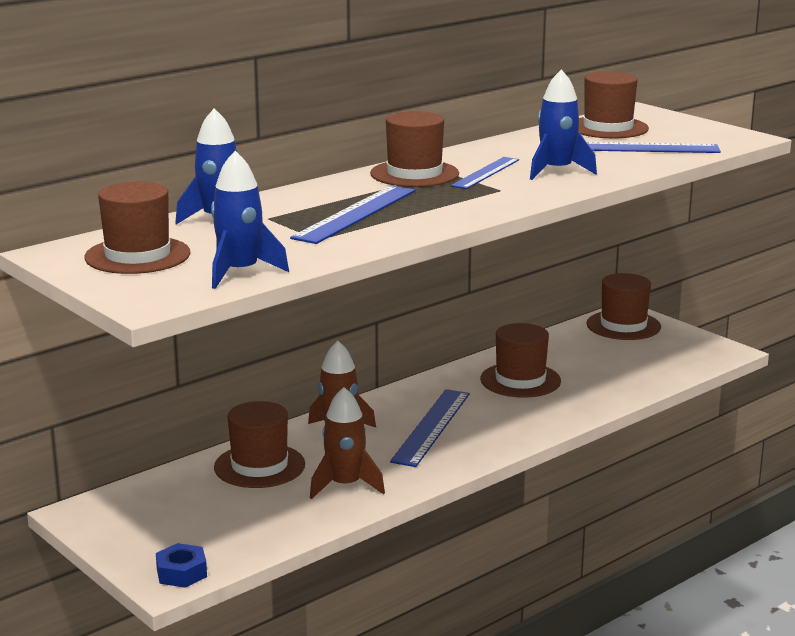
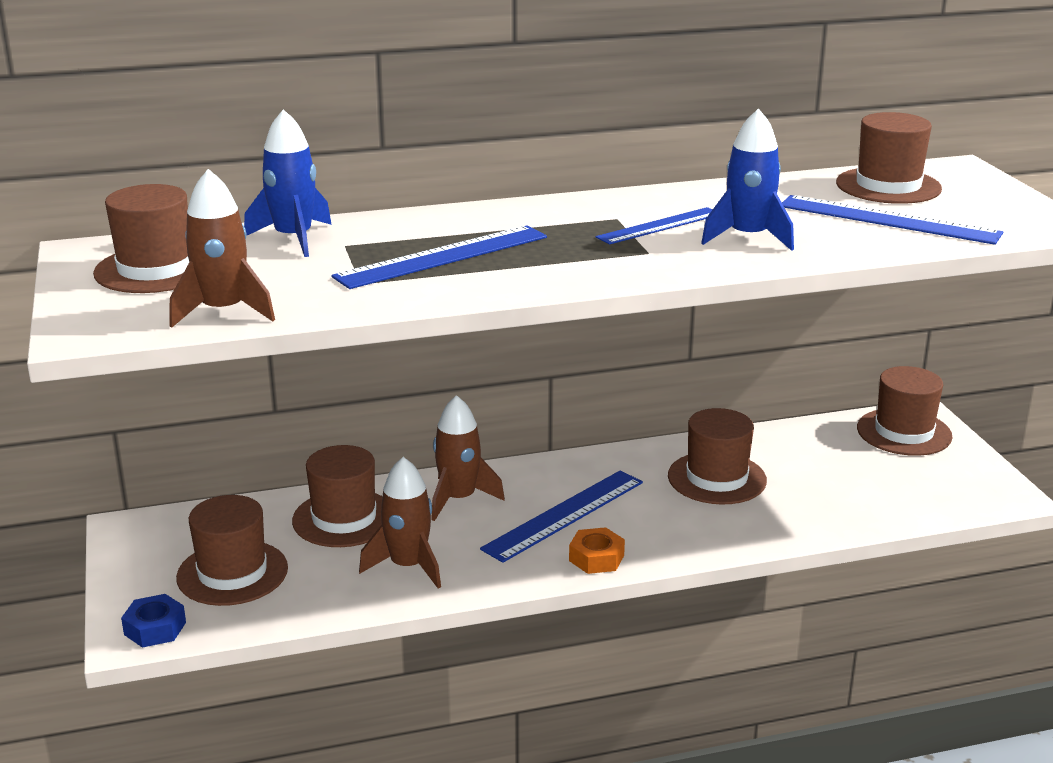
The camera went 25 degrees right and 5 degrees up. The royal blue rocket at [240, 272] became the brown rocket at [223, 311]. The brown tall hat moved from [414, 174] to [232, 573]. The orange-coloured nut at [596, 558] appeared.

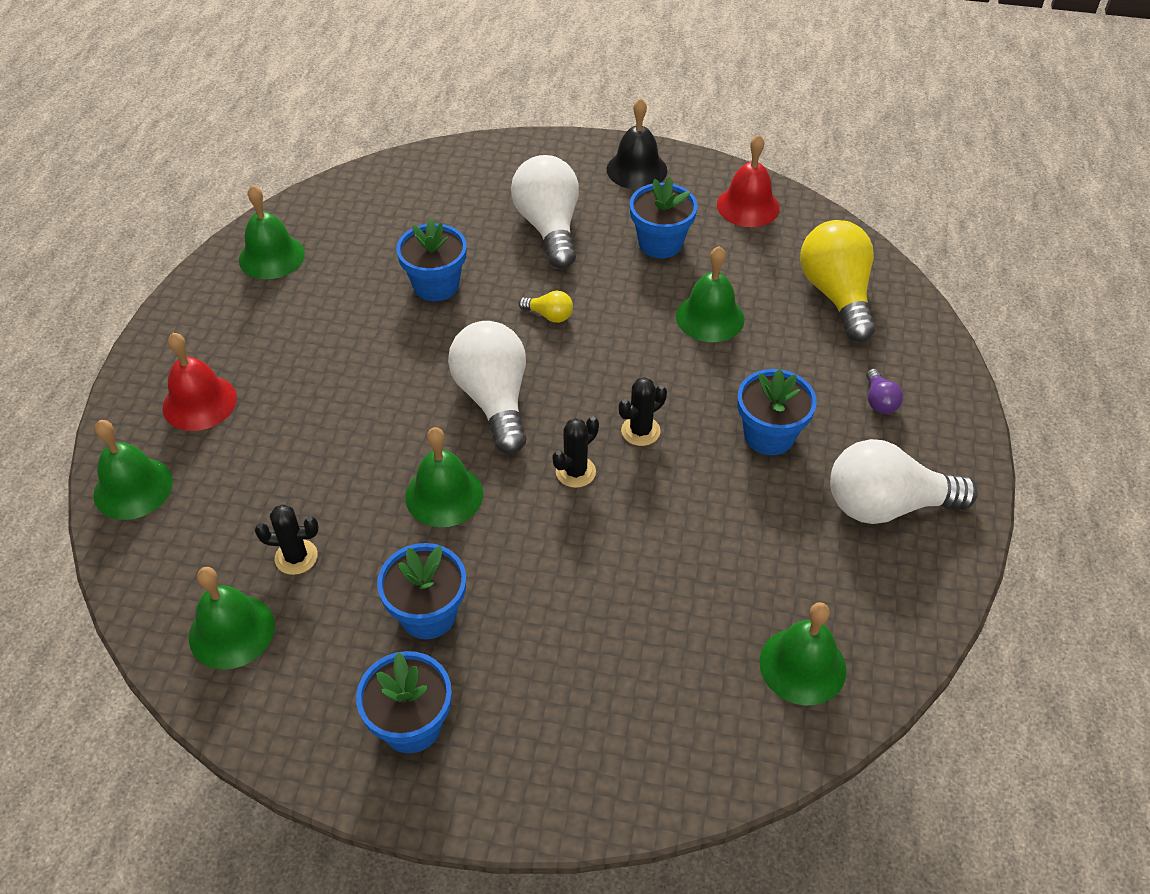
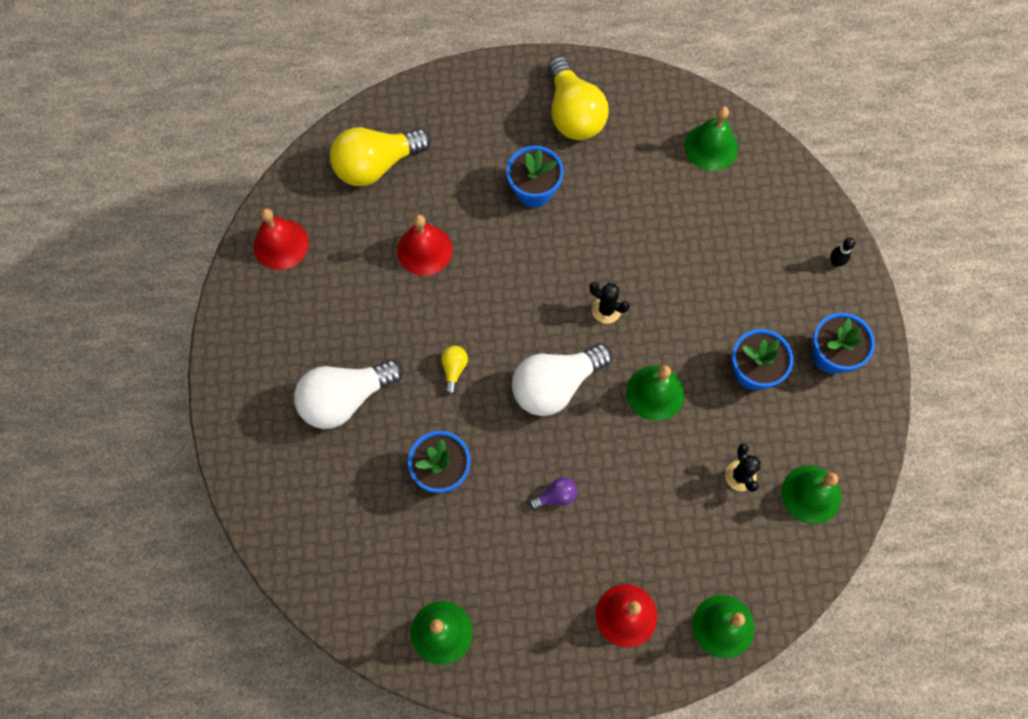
The camera went 105 degrees left and 20 degrees up. The emerald school bell at [710, 317] became the scarlet school bell at [424, 250]. The royal purple light bulb moved from [879, 401] to [556, 496]. The white light bulb at [886, 505] became the bright yellow light bulb at [573, 113]. The jet-black skittle at [835, 262] appeared. The jet-black school bell at [636, 169] disappeared. The jet-black prickly plant at [640, 431] disappeared. The royal blue potted plant at [660, 243] disappeared.

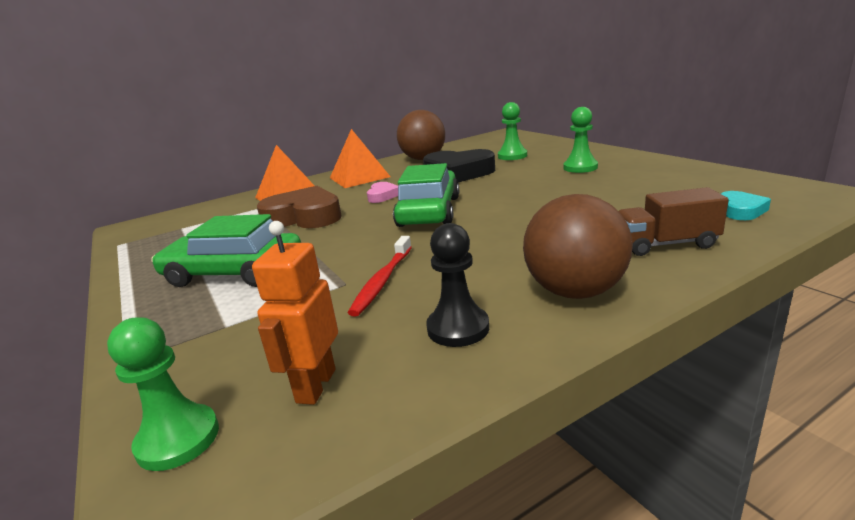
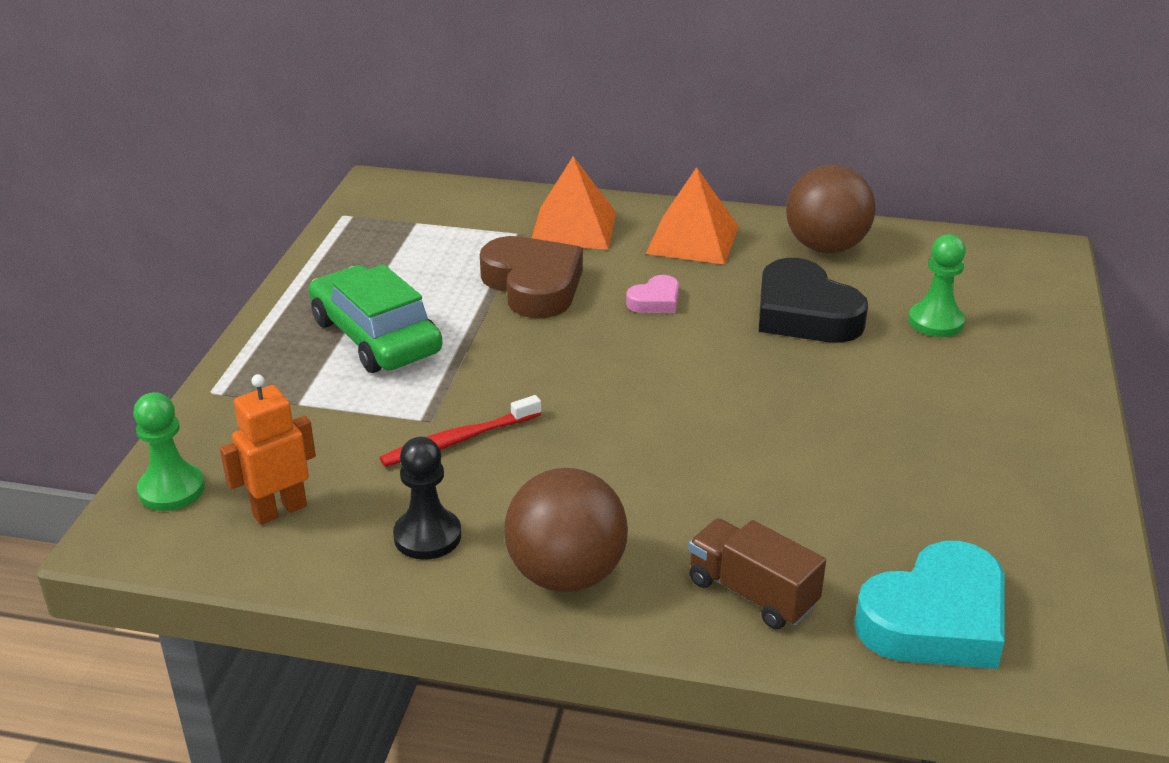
The camera went 40 degrees right and 10 degrees up. The aqua heart shape at [741, 210] changed to 2.04 times the size. The emerald car at [429, 211] disappeared. The emerald pawn at [580, 167] disappeared.

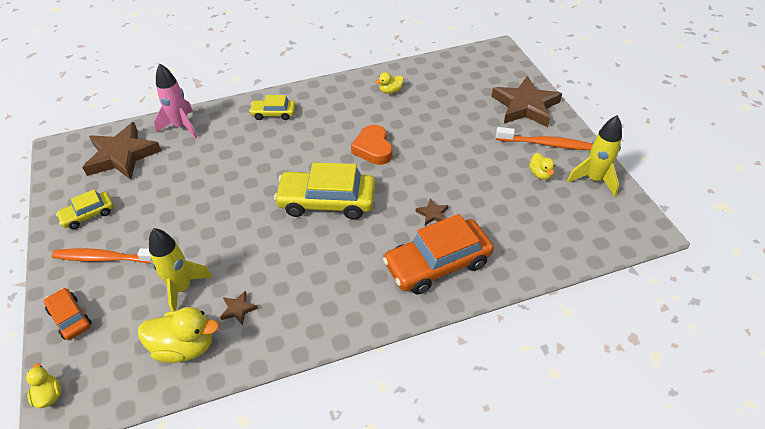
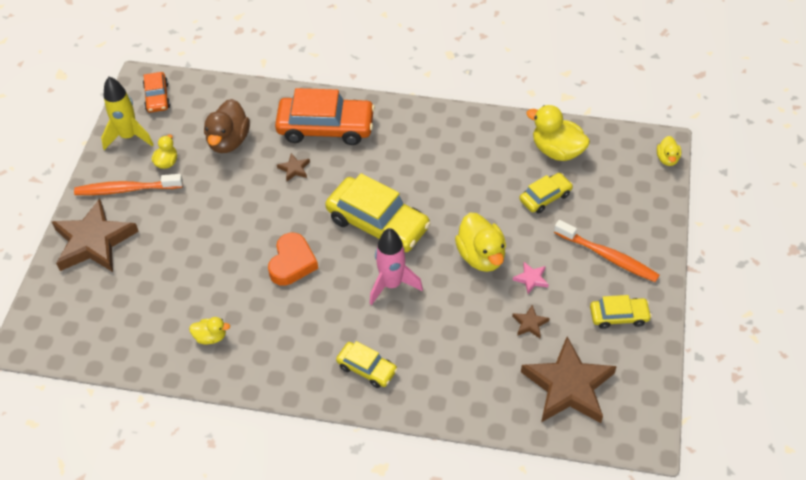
The camera went 150 degrees left and 5 degrees up. The orange-coloured tooth brush at [545, 144] turned 45 degrees counterclockwise. The orange-coloured car moved from [70, 318] to [157, 97]. The brown rubber duck at [228, 141] appeared. The pink rocket moved from [181, 127] to [392, 284]. The bright yellow rubber duck at [481, 256] appeared. The brown star moved from [238, 309] to [530, 323]. The pink star at [531, 279] appeared. The bright yellow rocket at [182, 288] was replaced by the bright yellow car at [545, 197].

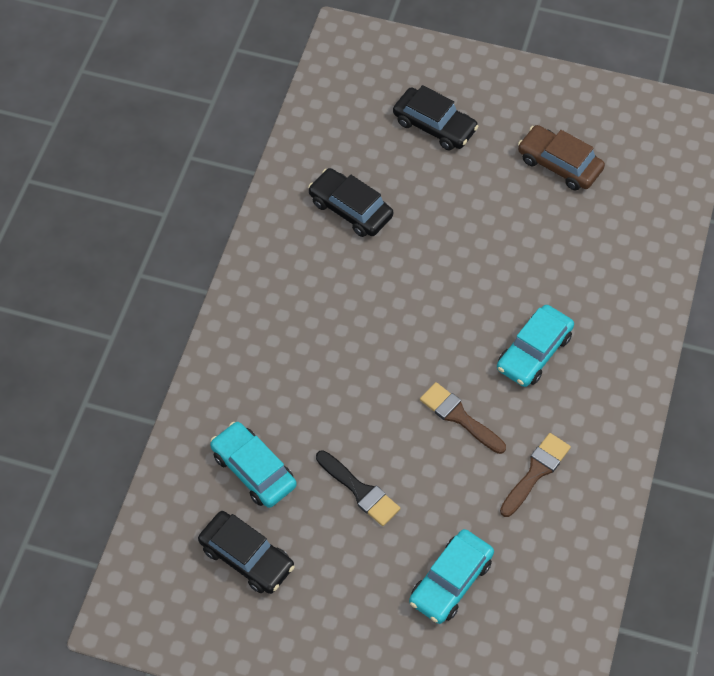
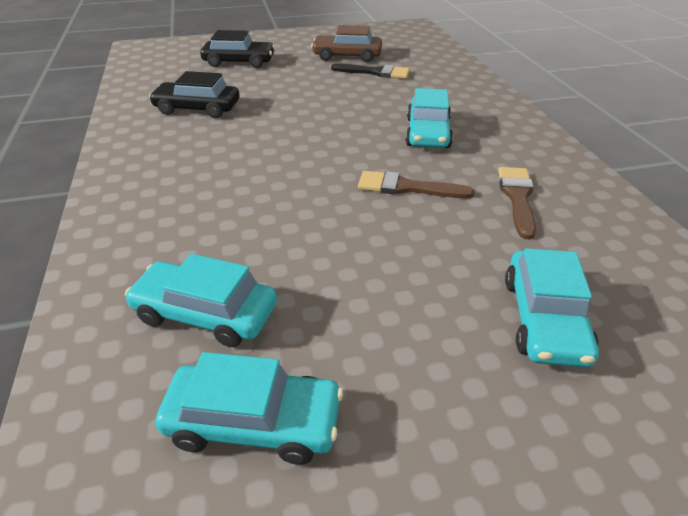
The camera went 30 degrees left and 20 degrees down. The jet-black car at [246, 557] became the aqua car at [253, 422]. The jet-black brush moved from [360, 491] to [375, 72].

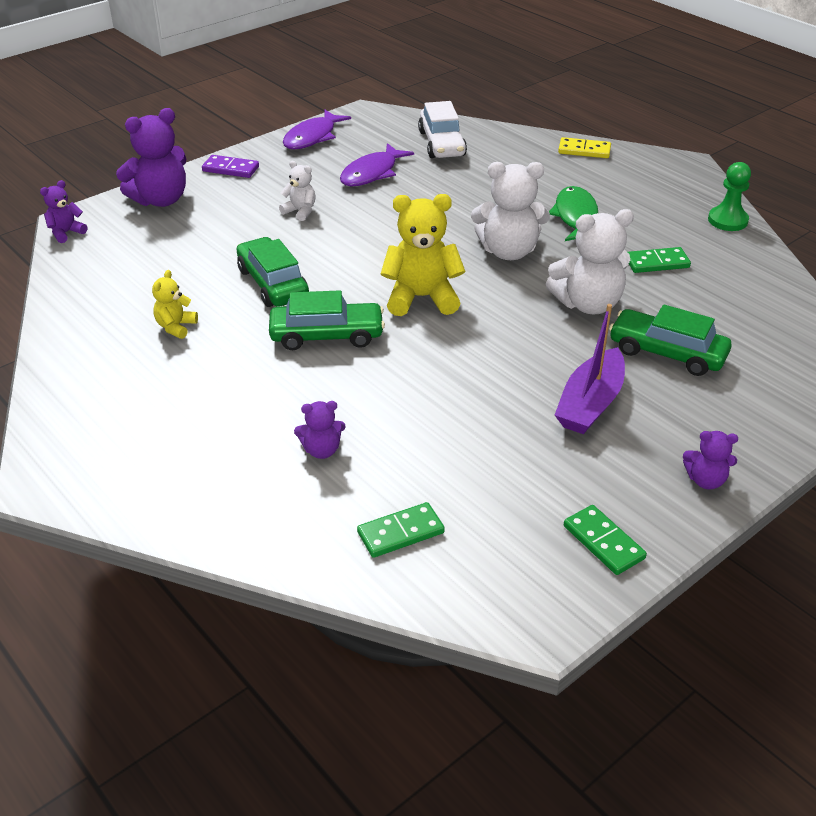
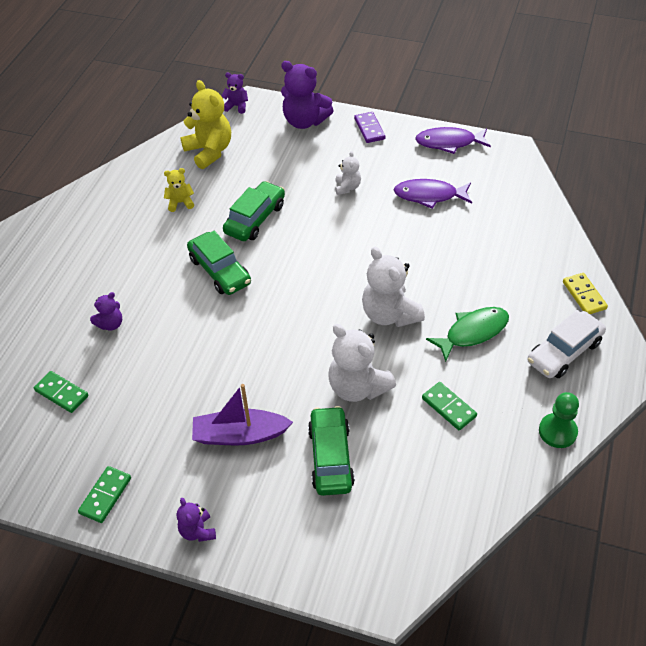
The camera went 60 degrees right and 10 degrees up. The royal purple teddy at [322, 450] turned 90 degrees counterclockwise. The bright yellow teddy moved from [421, 298] to [209, 151]. The white car moved from [442, 144] to [564, 352].

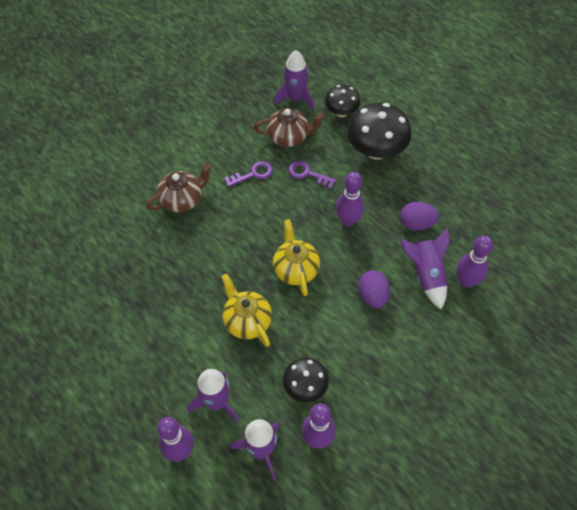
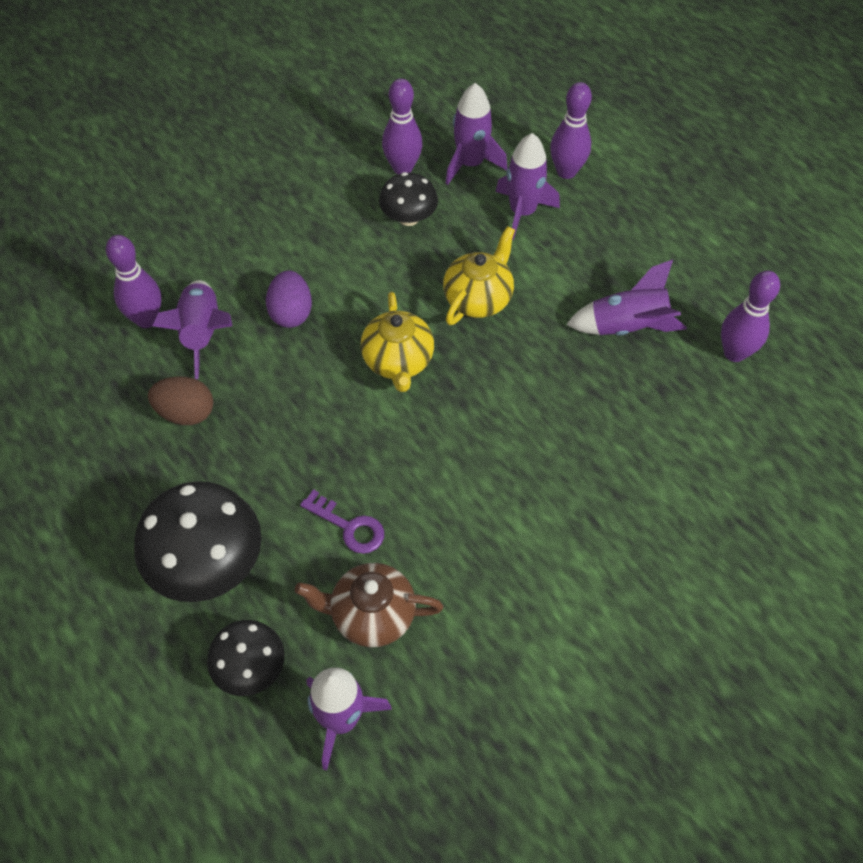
The camera went 175 degrees left and 0 degrees up. The royal purple toy egg at [416, 224] became the brown toy egg at [186, 413]. The bright yellow china teapot at [247, 321] turned 120 degrees counterclockwise. The royal purple rocket at [626, 327] appeared. The royal purple skittle moved from [348, 221] to [734, 353]. The brown china teapot at [182, 199] disappeared. The royal purple key at [253, 174] disappeared.

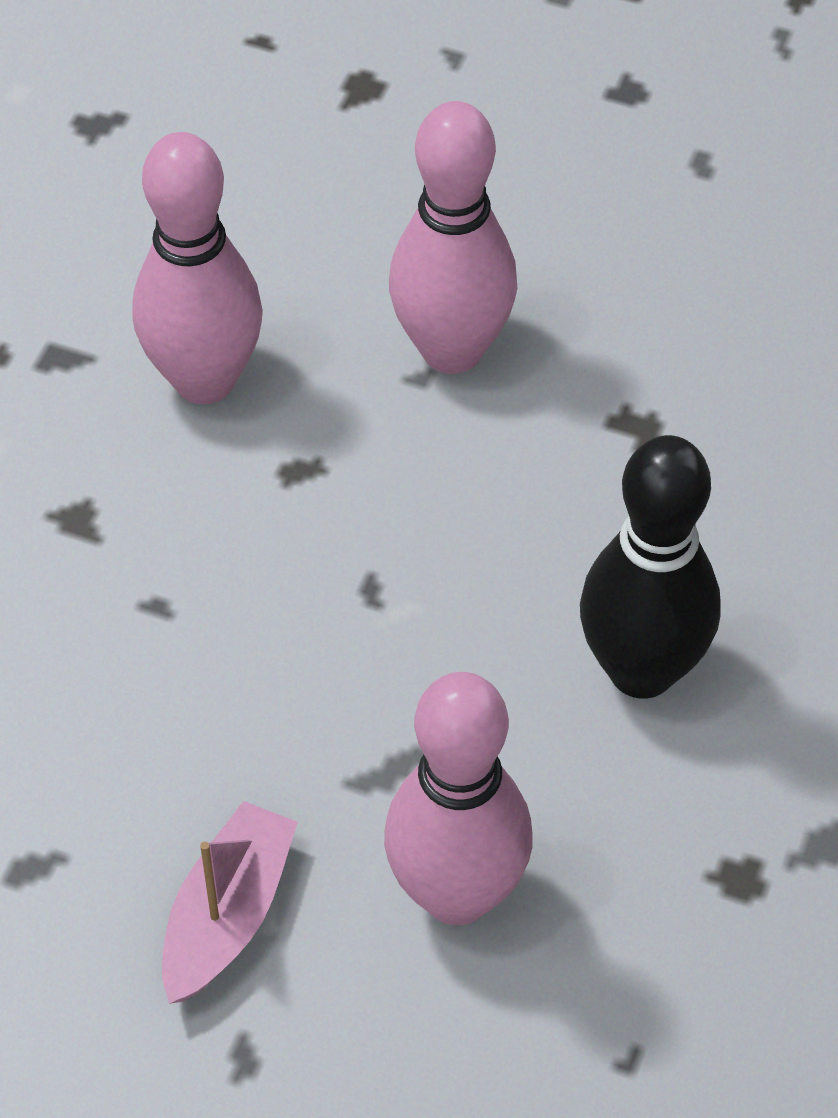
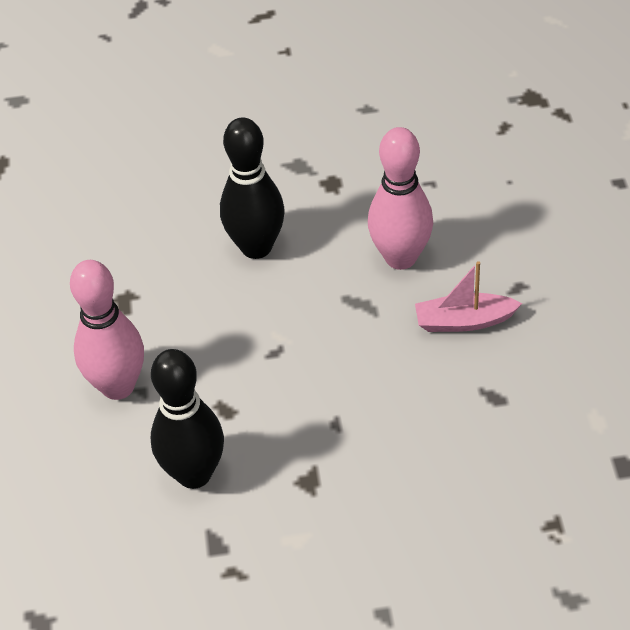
The camera went 115 degrees left and 5 degrees down. The pink skittle at [204, 380] became the jet-black skittle at [194, 474].

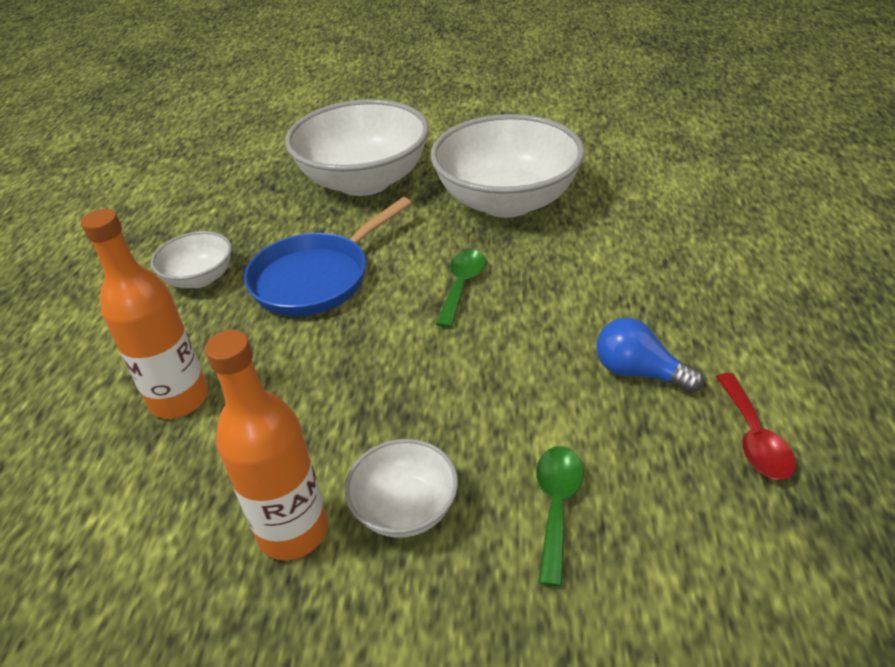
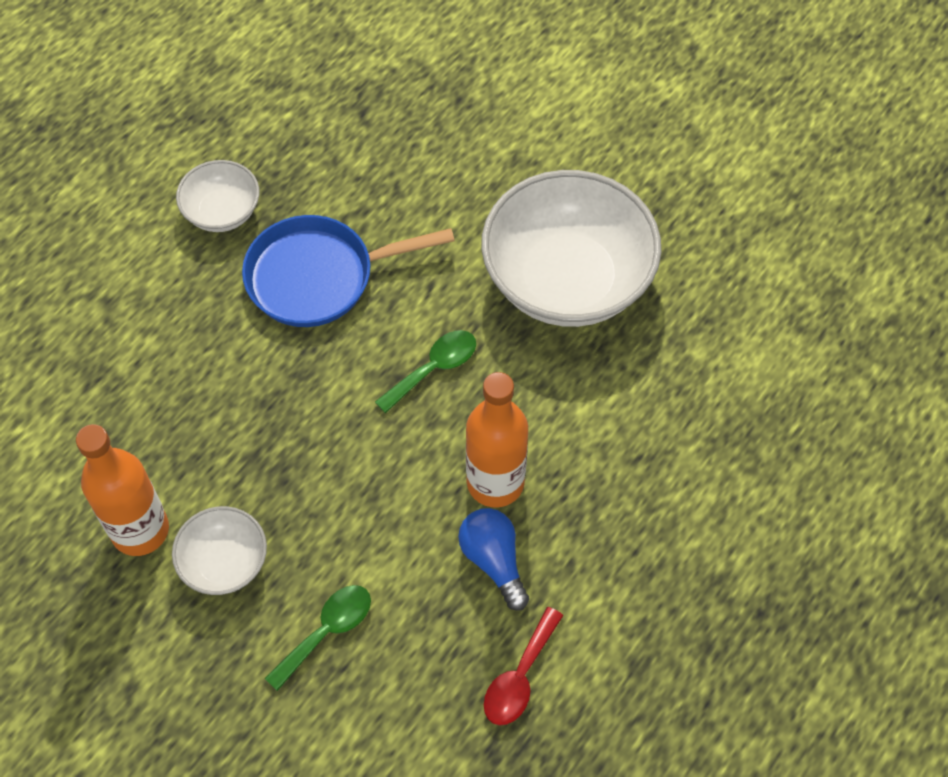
The camera went 30 degrees right and 20 degrees up. The orange-coloured bottle moved from [179, 399] to [495, 482]. The white bowl at [364, 181] disappeared.

